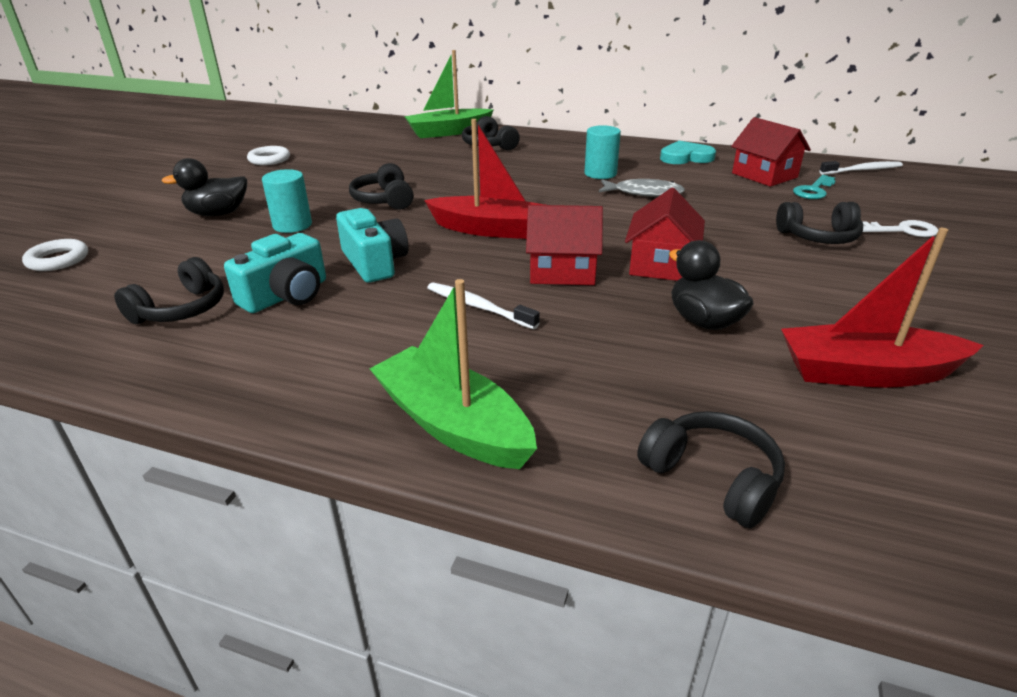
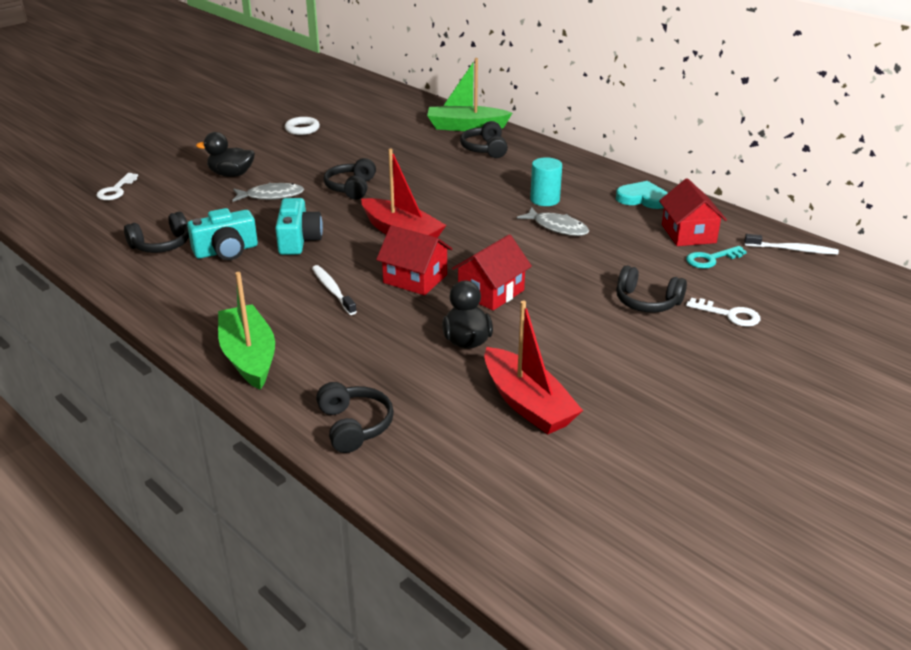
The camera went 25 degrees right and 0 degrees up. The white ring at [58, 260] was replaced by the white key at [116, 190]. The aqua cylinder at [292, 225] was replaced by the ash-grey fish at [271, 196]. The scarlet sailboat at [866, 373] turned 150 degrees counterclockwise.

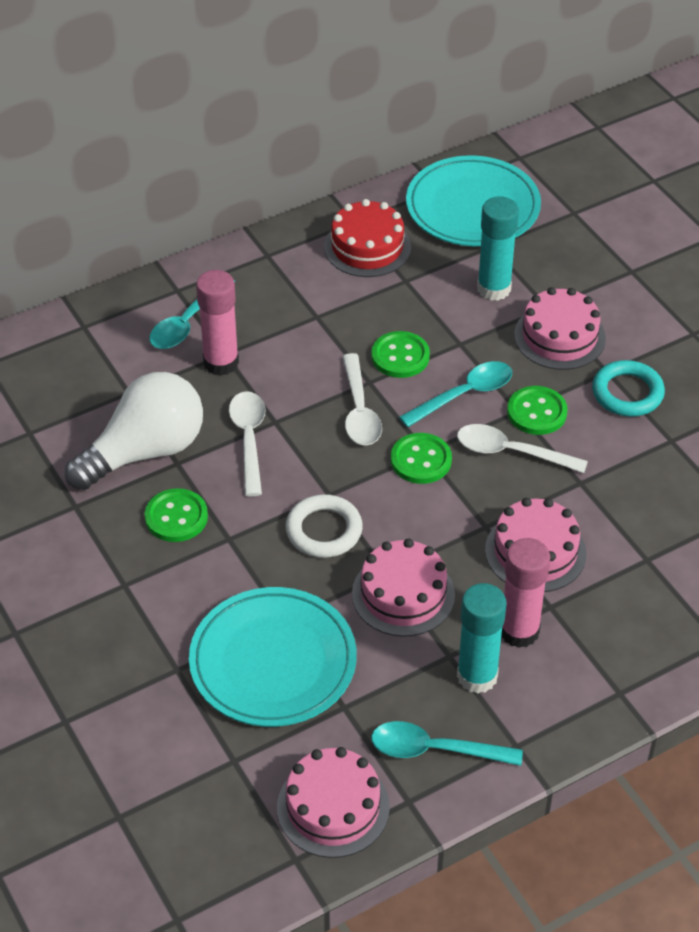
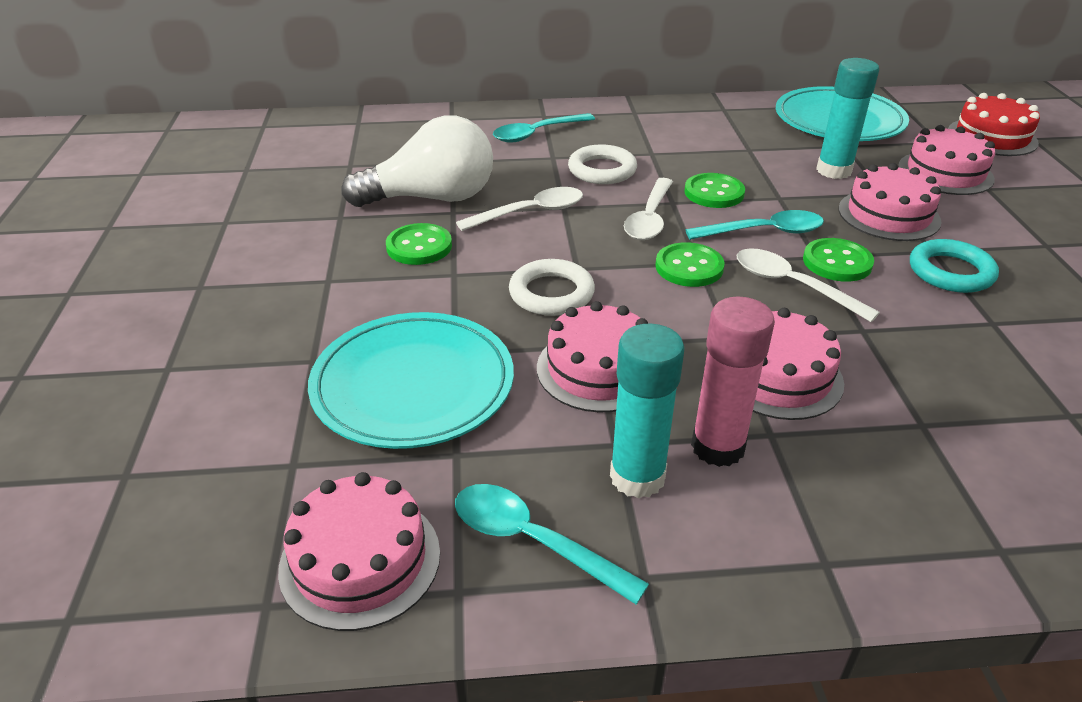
The camera went 25 degrees right and 10 degrees down. The white teaspoon at [249, 439] turned 45 degrees clockwise. The white ring at [602, 170] appeared. The pink gateau at [945, 173] appeared. The scarlet gateau moved from [367, 247] to [992, 137]. The pink stick of glue at [221, 362] disappeared.

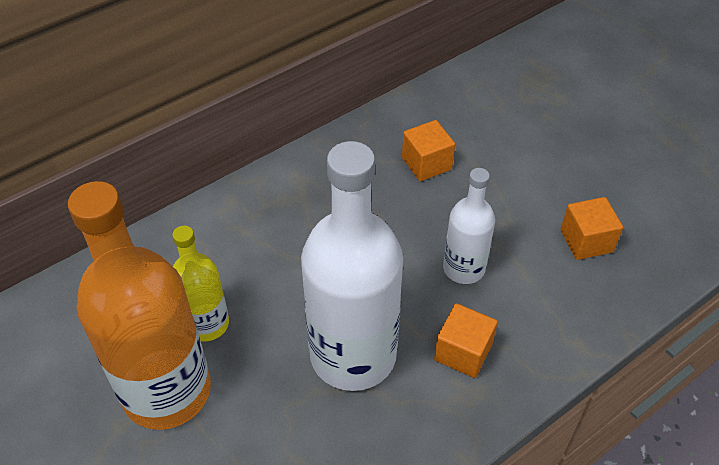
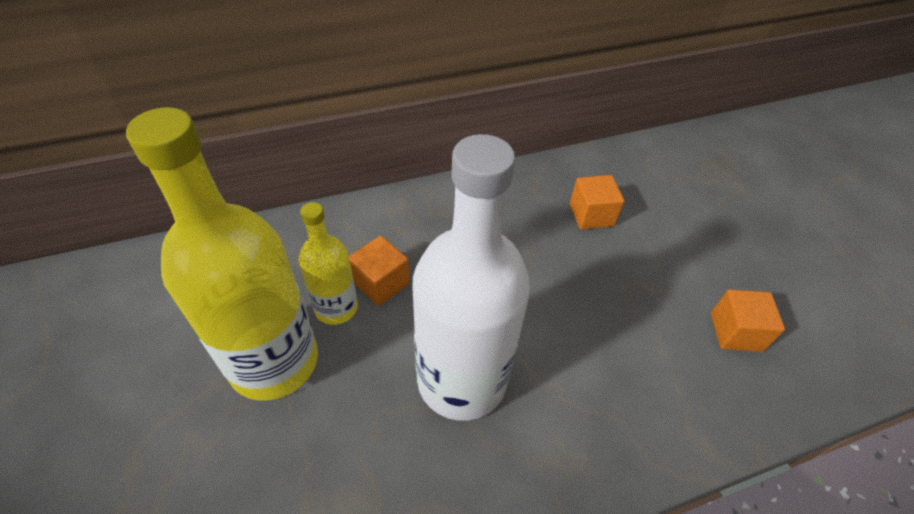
The camera went 15 degrees right and 0 degrees up. The orange-coloured bottle at [167, 391] became the bright yellow bottle at [274, 361]. The orange-coloured block moved from [463, 352] to [381, 283]. The white bottle at [464, 268] disappeared.

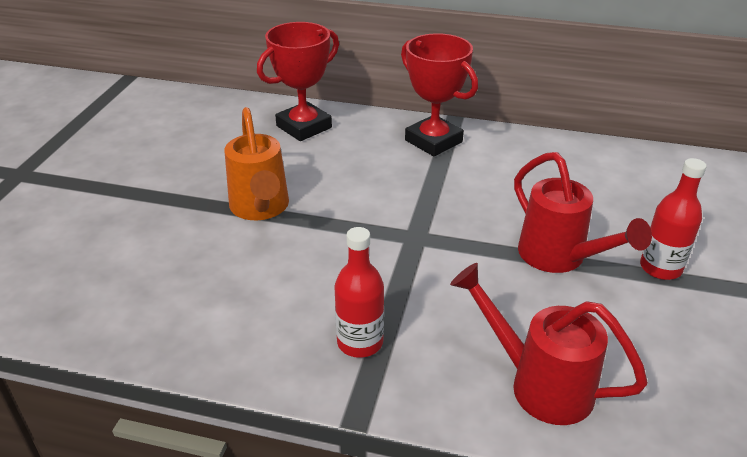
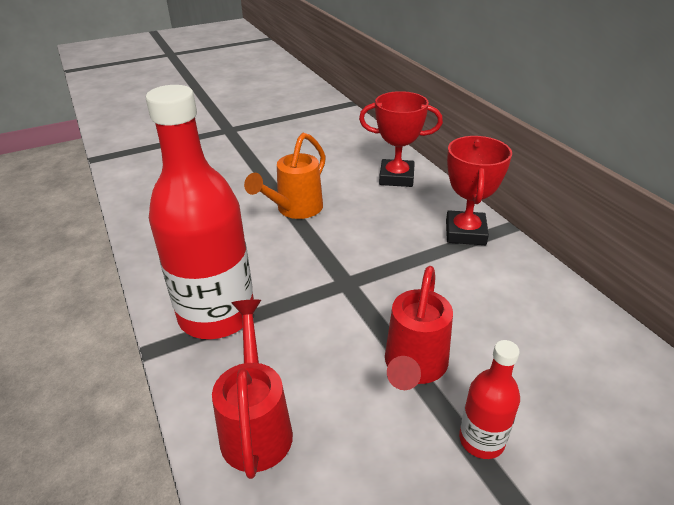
The camera went 50 degrees right and 0 degrees up. The scarlet bottle at [360, 342] changed to 2.12 times the size.

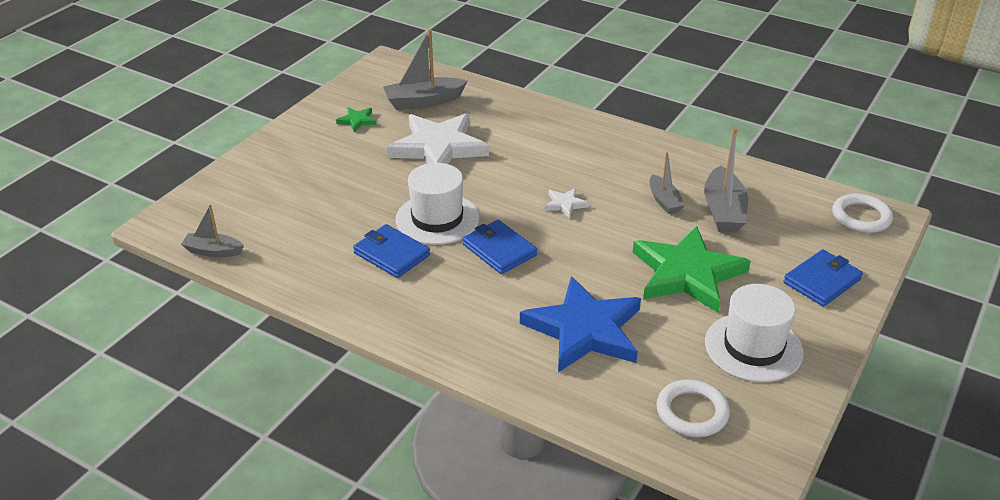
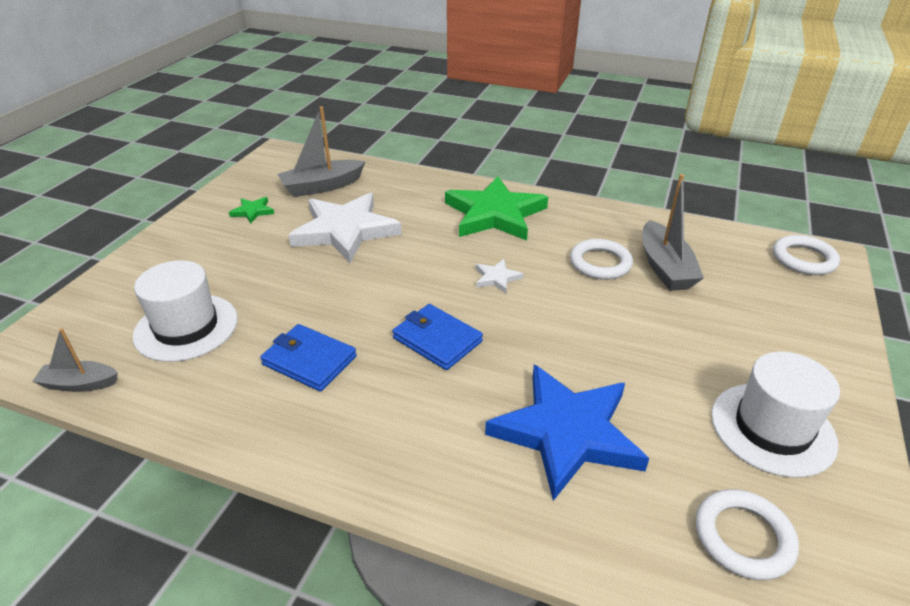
The camera went 10 degrees left and 0 degrees up. The white tall hat moved from [437, 219] to [186, 327]. The emerald star moved from [687, 274] to [495, 214]. The ash-grey sailboat at [664, 201] was replaced by the white ring at [600, 263]. The royal blue card wallet at [822, 281] disappeared.

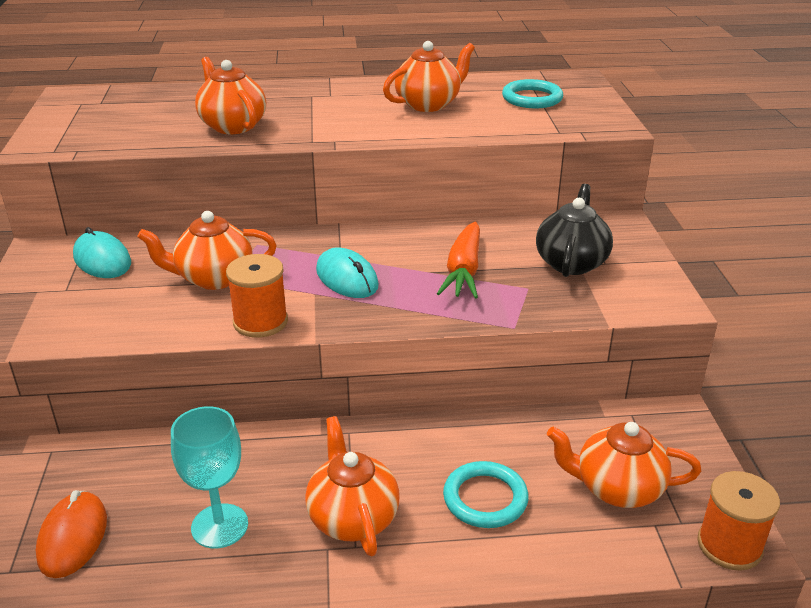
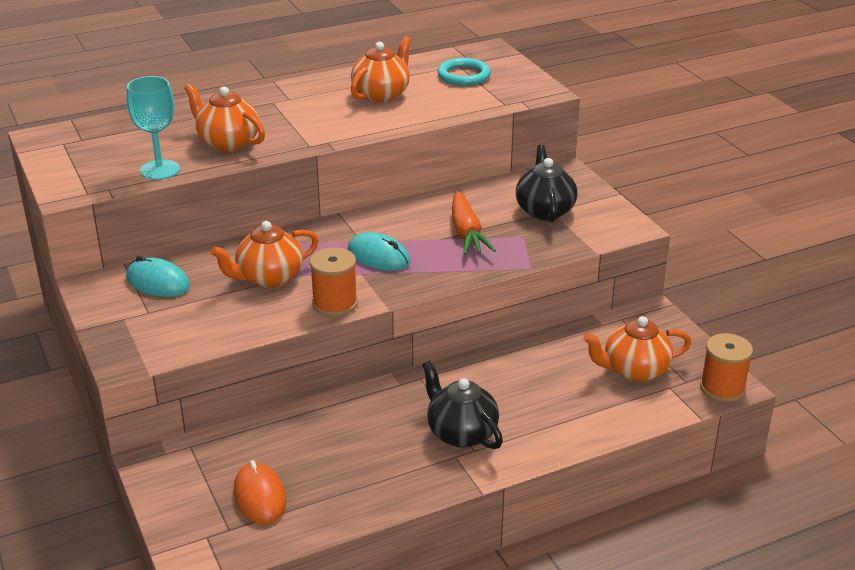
The camera went 20 degrees left and 0 degrees up. The aqua wine glass moved from [219, 526] to [159, 170]. The orange-coloured china teapot at [352, 518] became the jet-black china teapot at [461, 433]. The aqua ring at [485, 498] disappeared.

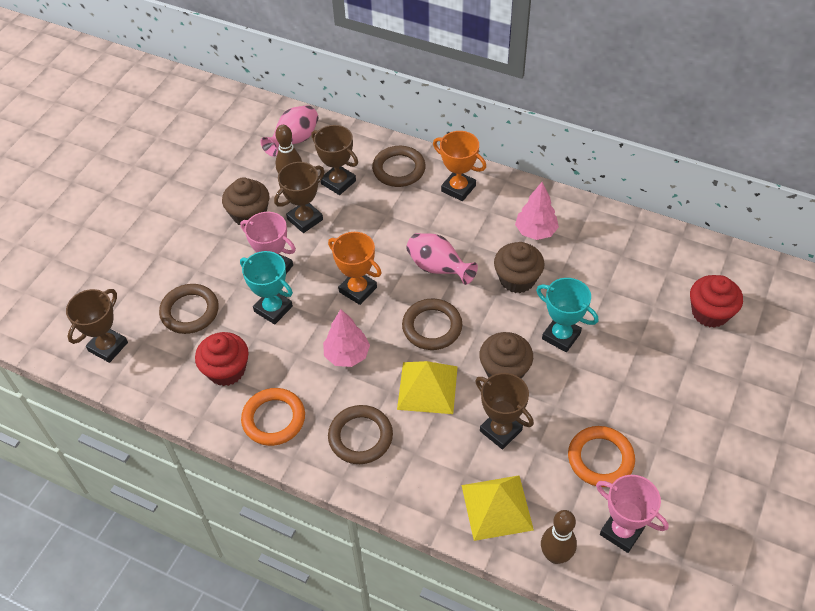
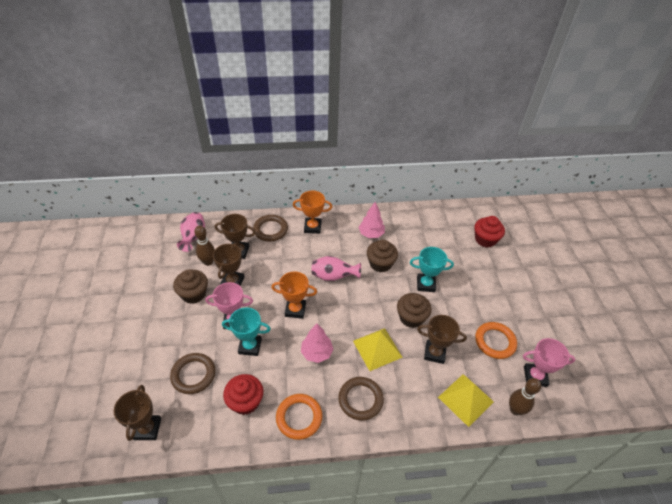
The camera went 35 degrees left and 5 degrees down. The brown ring at [432, 327] disappeared.

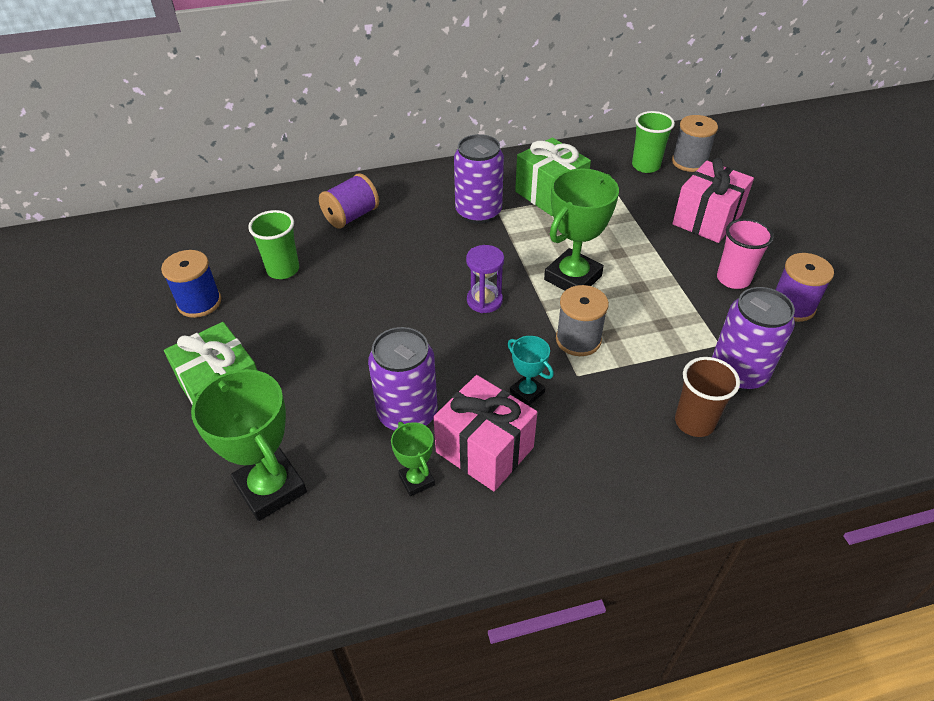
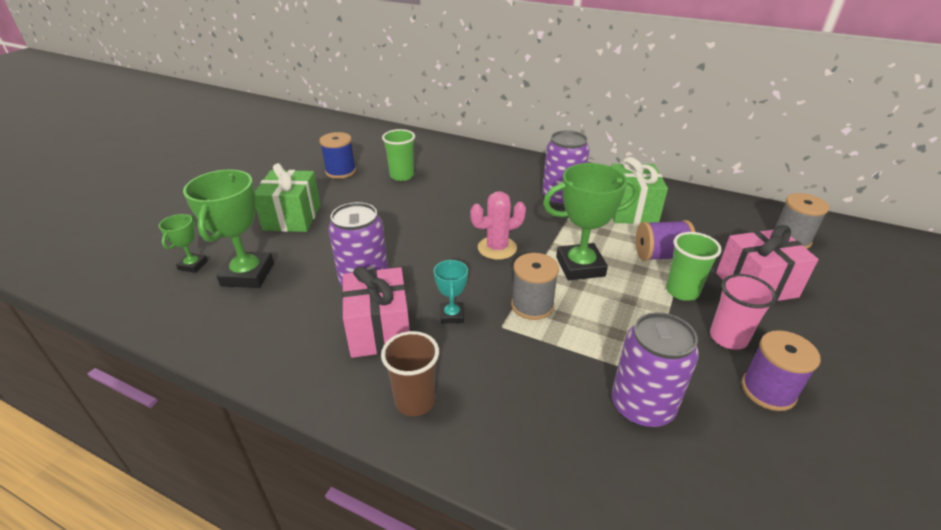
The camera went 40 degrees right and 10 degrees down. The emerald award cup moved from [416, 480] to [193, 265]. The brown tumbler moved from [694, 422] to [415, 401]. The royal purple sandglass at [484, 300] was replaced by the pink prickly plant at [497, 248]. The royal purple bobbin moved from [351, 216] to [660, 255]. The emerald tumbler moved from [645, 166] to [682, 291].

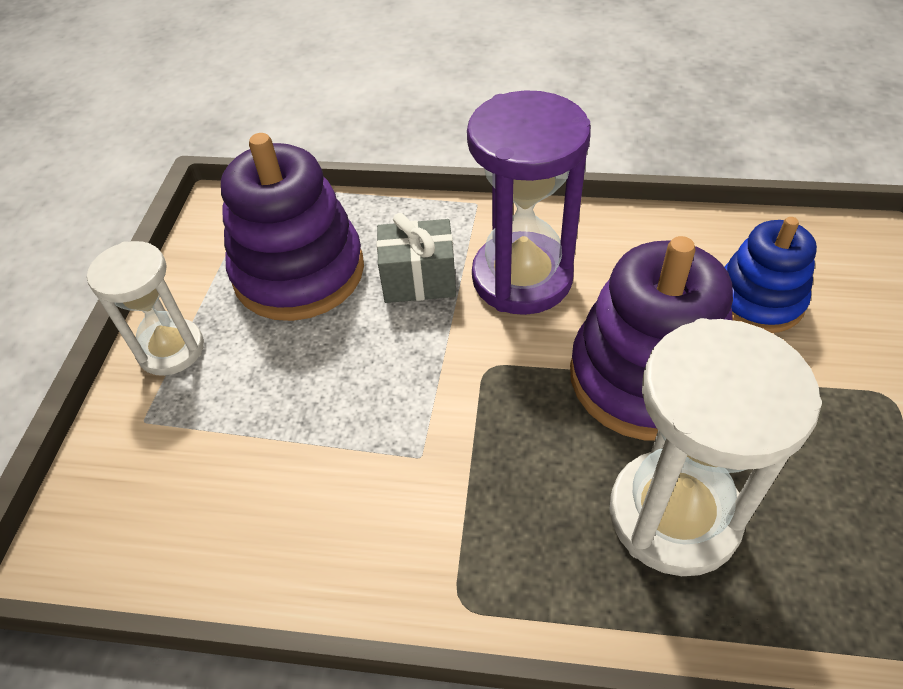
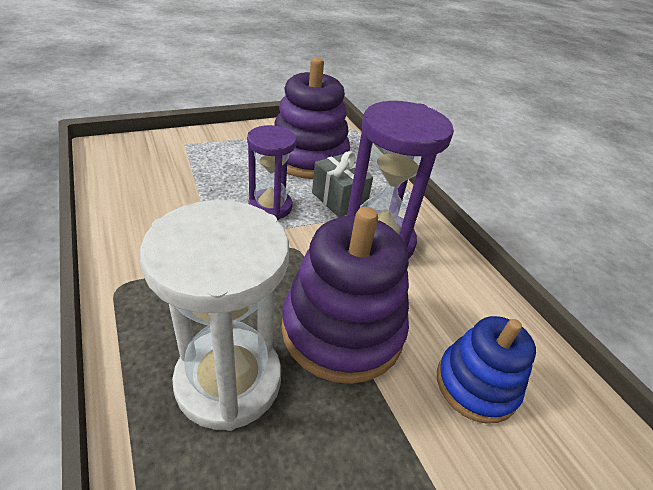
The camera went 50 degrees right and 10 degrees down. The royal purple sandglass at [270, 207] appeared. The white sandglass at [171, 349] disappeared.

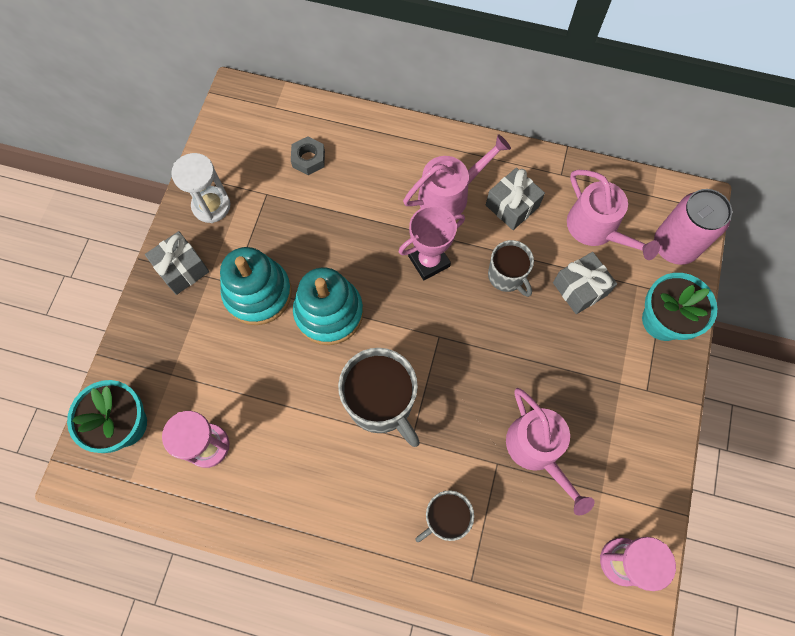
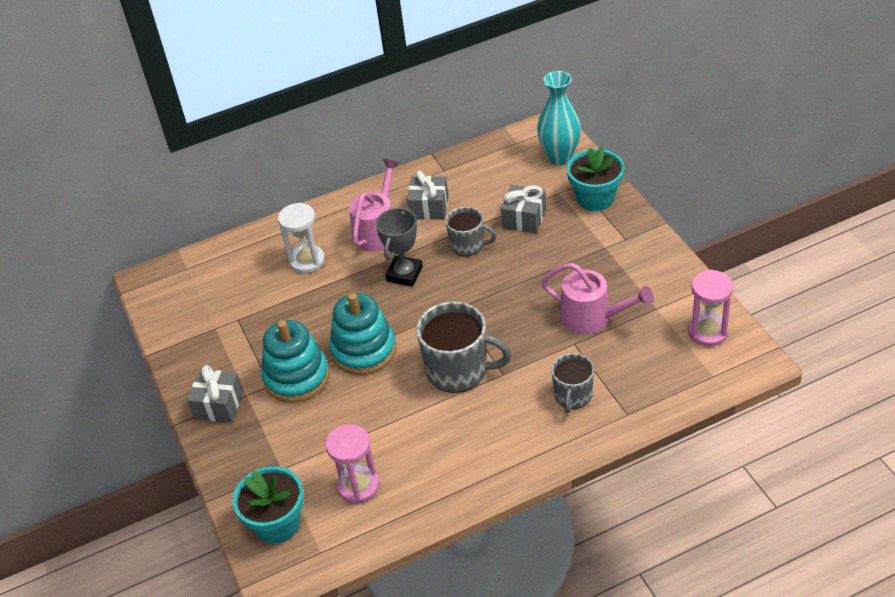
The camera went 35 degrees left and 25 degrees down. The white sandglass moved from [211, 206] to [307, 261]. The pink award cup at [429, 261] became the ash-grey award cup at [404, 274]. The pink can at [674, 246] was replaced by the aqua flower vase at [560, 157]. The ash-grey nut at [308, 159] disappeared. The pink watering can at [596, 229] disappeared.

